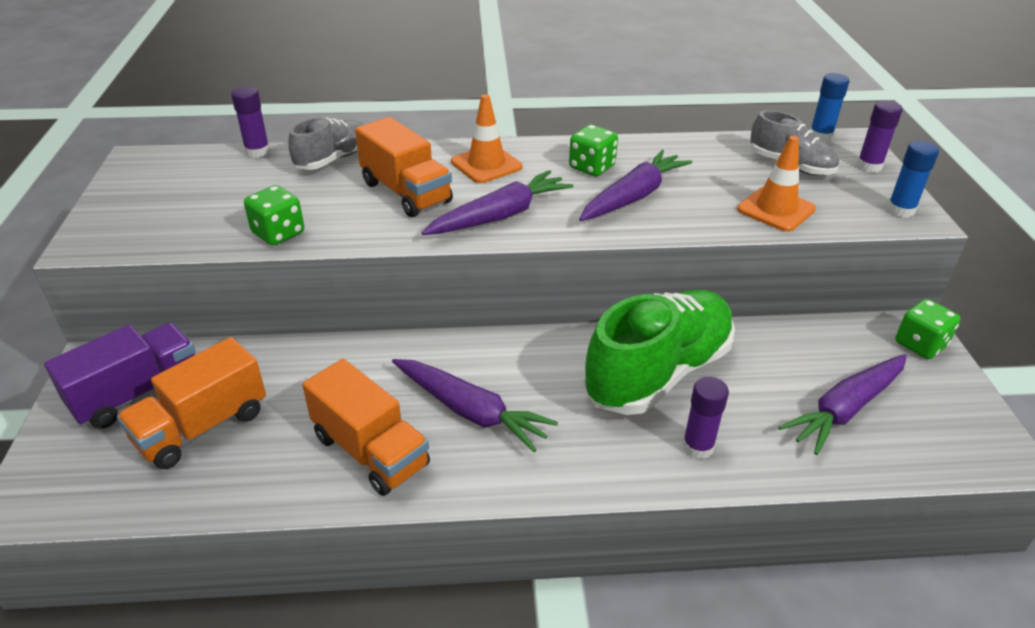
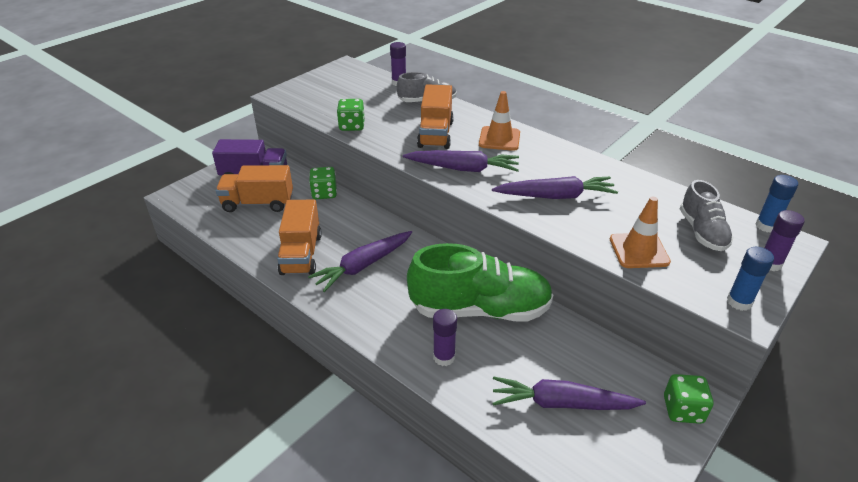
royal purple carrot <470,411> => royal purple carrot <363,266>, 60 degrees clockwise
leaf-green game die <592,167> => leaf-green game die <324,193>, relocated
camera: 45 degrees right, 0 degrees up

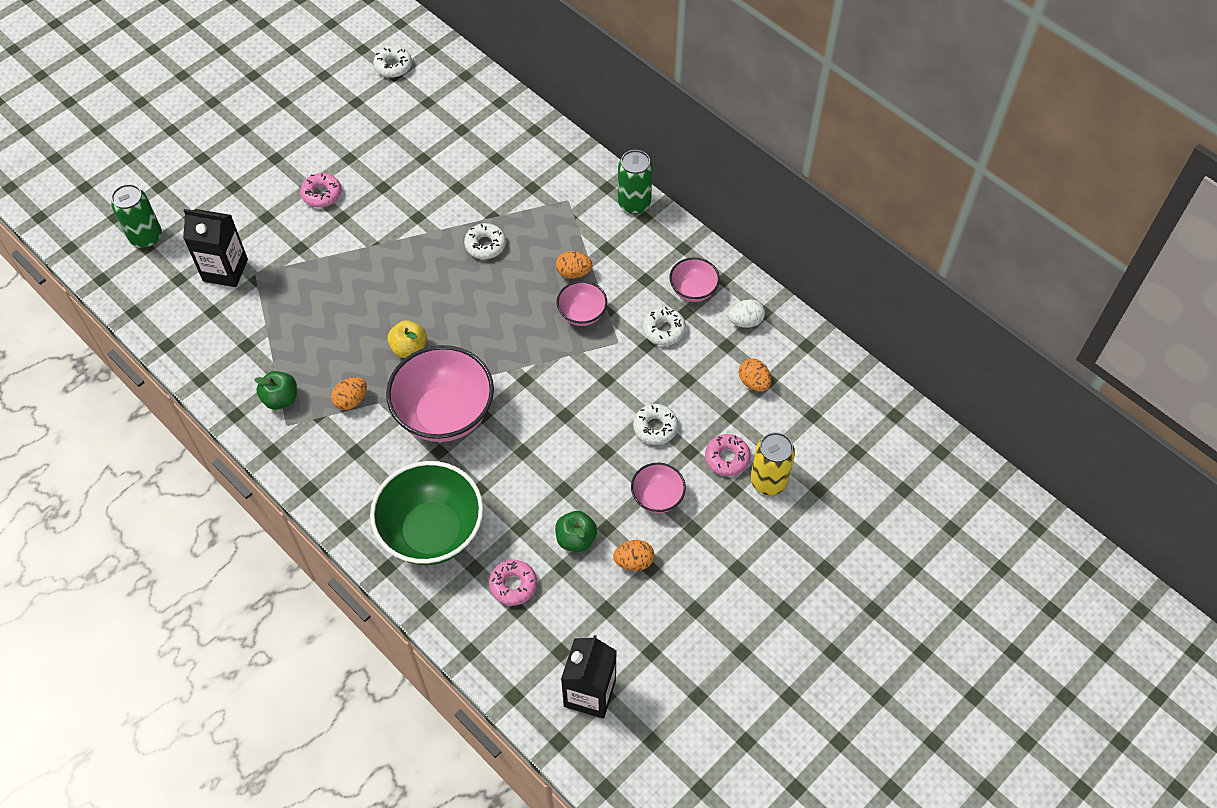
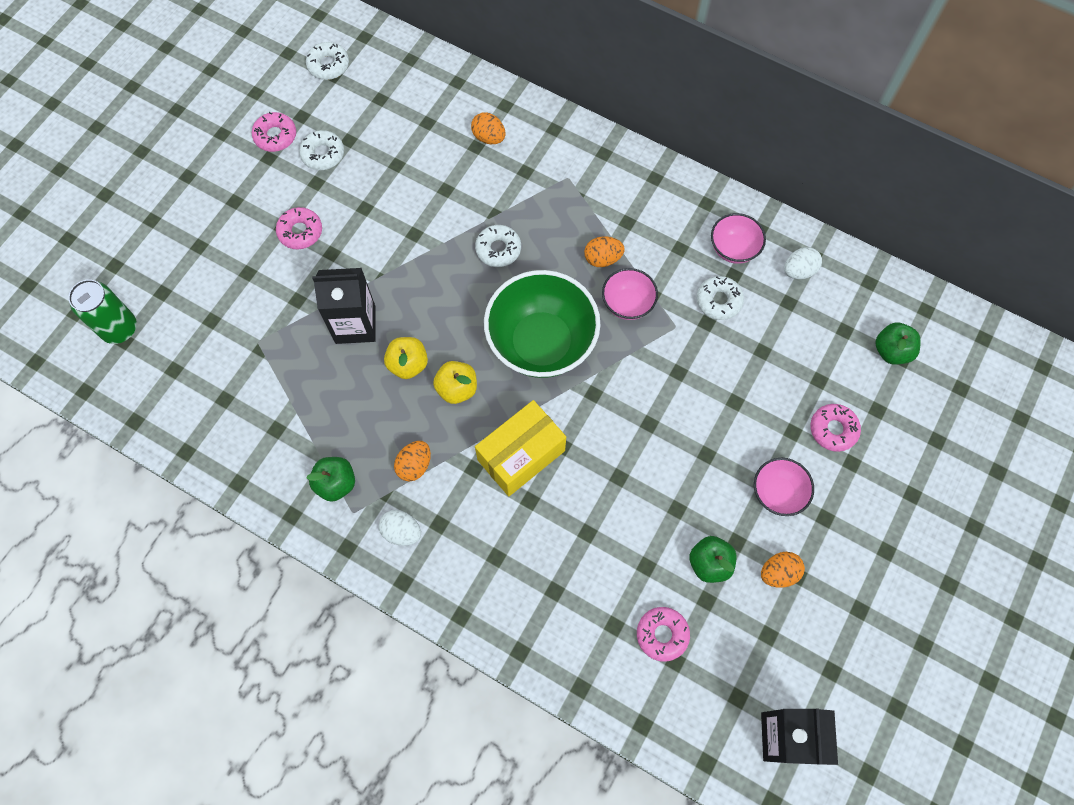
nothing => pink doughnut <275,136>
pure white doughnut <655,427> => pure white doughnut <323,154>, relocated
black juice carton <225,270> => black juice carton <355,324>, relocated
nothing => pure white toy egg <402,531>
nothing => bright yellow toy apple <408,364>
orange-coloured toy egg <754,382> => orange-coloured toy egg <489,137>, relocated
pink bowl <444,414> => bright yellow parcel <521,455>
leaf-green bowl <432,532> => leaf-green bowl <541,342>, relocated
nothing => leaf-green toy apple <891,351>
leaf-green soda can <634,203> => nothing
bright yellow soda can <768,481> => nothing
camera: 15 degrees left, 10 degrees up

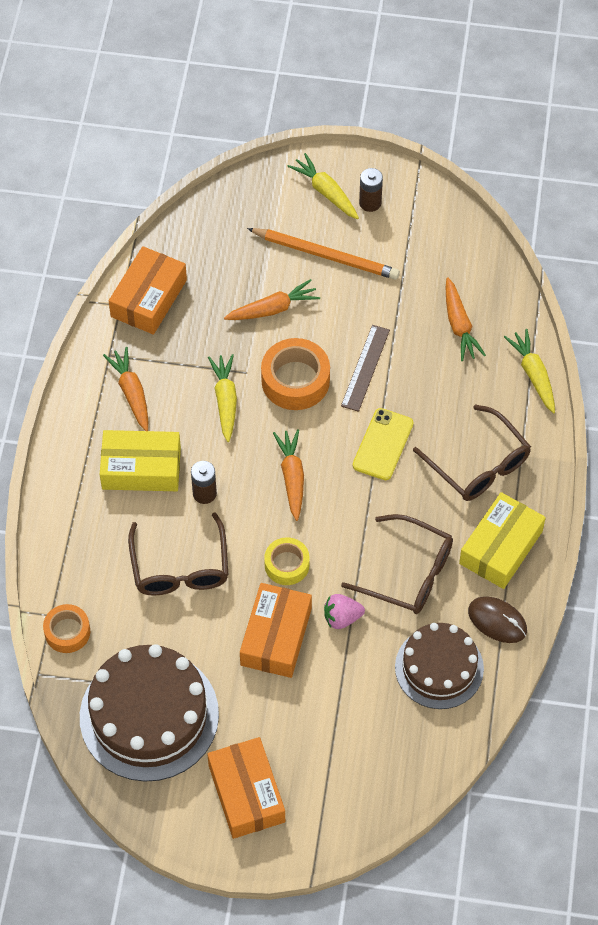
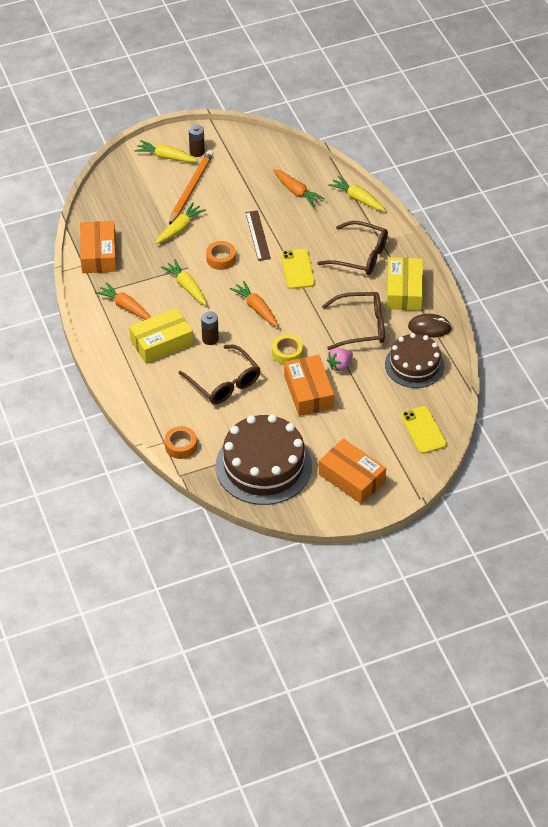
orange-coloured carrot <273,309> => bright yellow carrot <179,228>
orange-coloured pencil <326,255> => orange-coloured pencil <191,188>, 60 degrees counterclockwise
orange-coloured sticky tape <295,380> => orange-coloured sticky tape <221,259>, x0.63
nothing => bright yellow smartphone <423,430>
camera: 30 degrees left, 10 degrees down

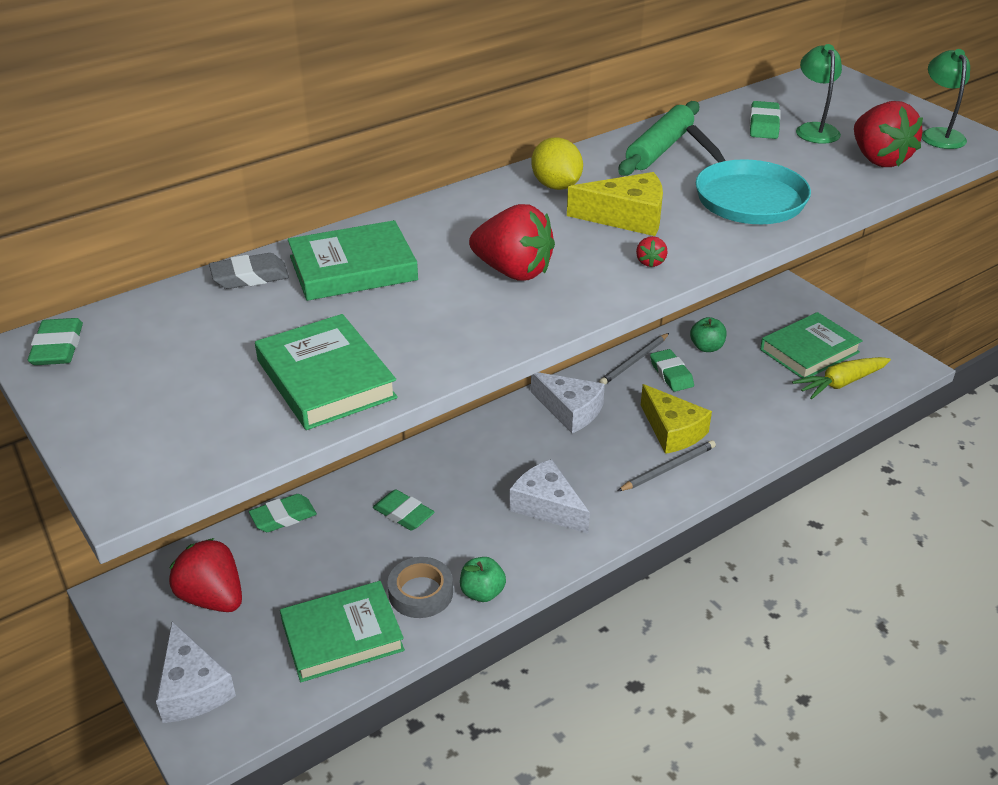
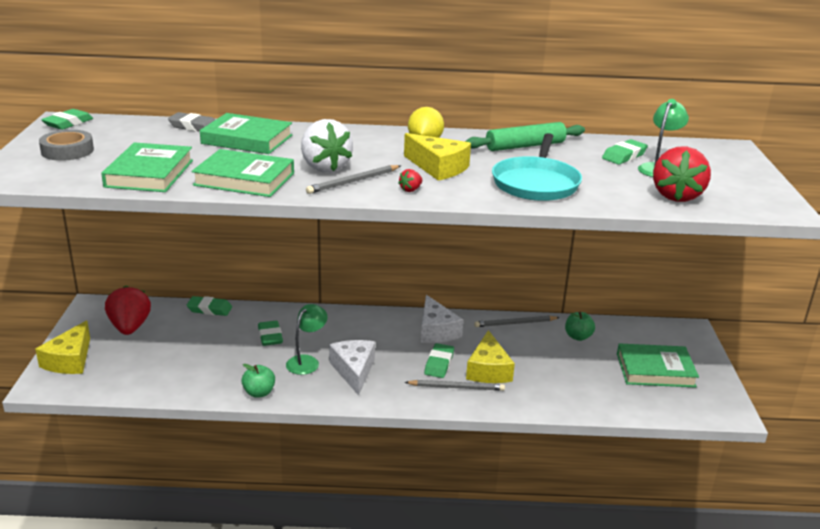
pure white cheese wedge <192,688> => bright yellow cheese wedge <70,360>
ash-grey sticky tape <420,592> => ash-grey sticky tape <67,151>, relocated
leaf-green book <342,636> => leaf-green book <244,179>, relocated
leaf-green lamp <939,134> => leaf-green lamp <307,361>, relocated
scarlet toy strawberry <513,271> => pure white toy strawberry <325,167>
nothing => ash-grey pencil <353,181>
leaf-green pencil eraser <671,374> => leaf-green pencil eraser <439,364>, relocated
bright yellow carrot <840,383> => nothing
camera: 35 degrees right, 10 degrees down

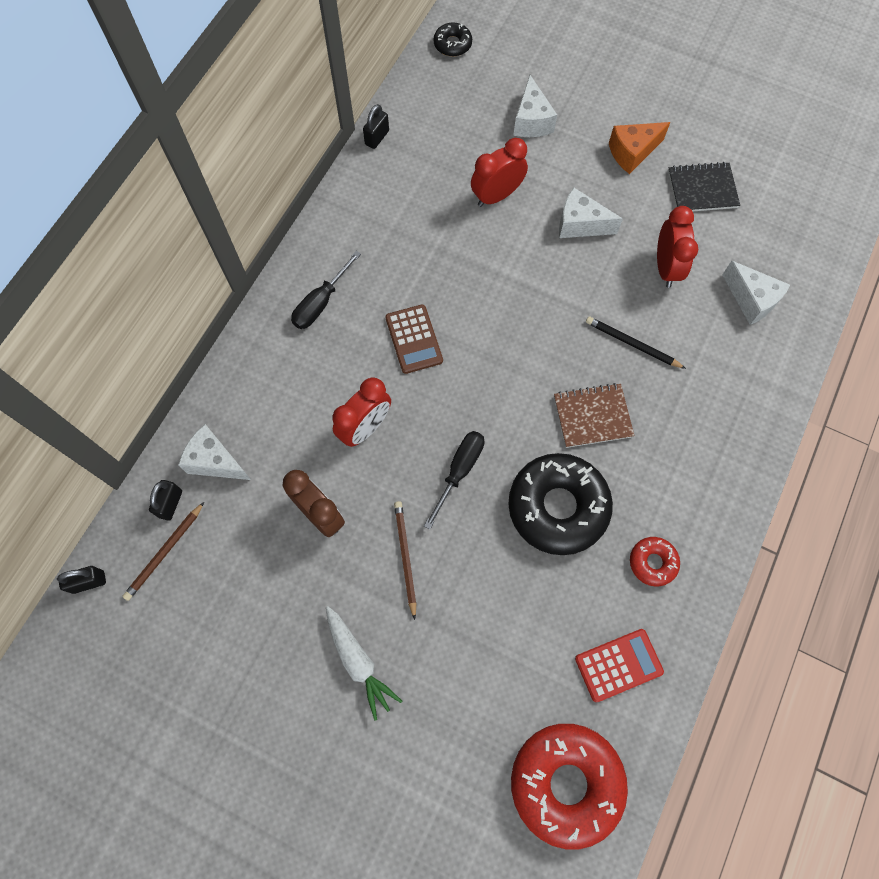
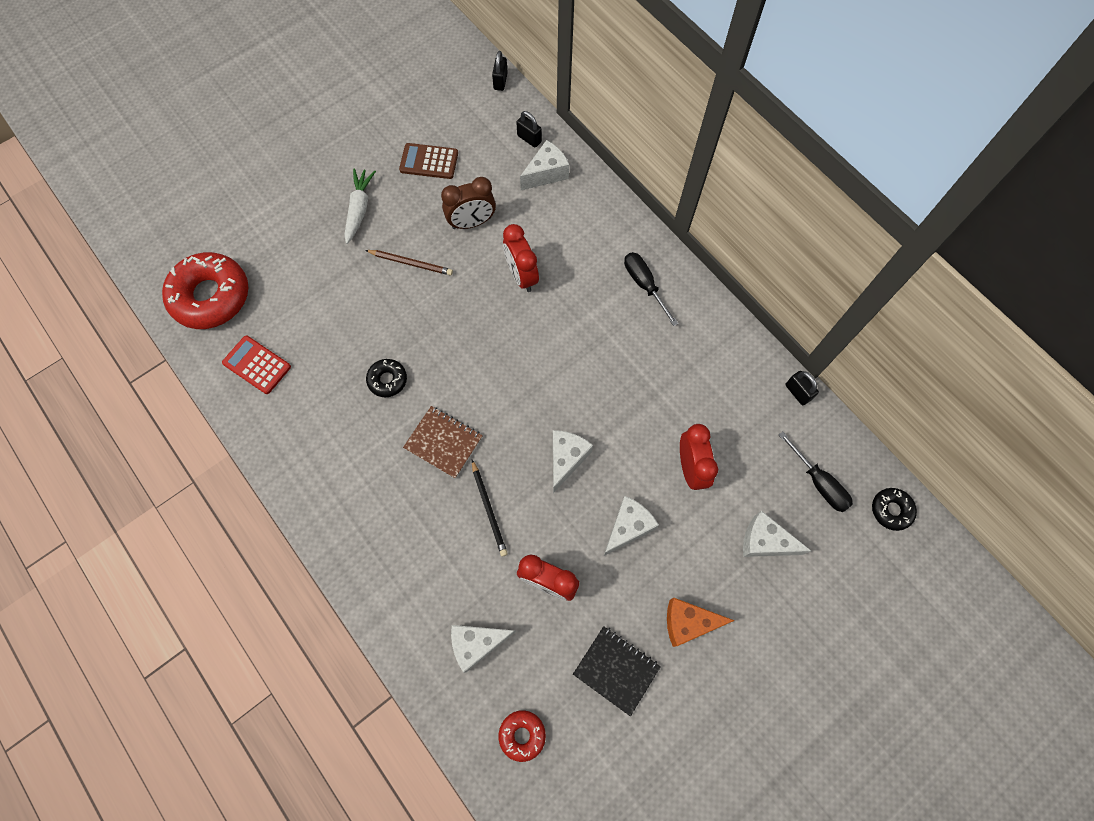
scarlet pocket calculator <618,665> => scarlet pocket calculator <257,365>, 120 degrees clockwise
pure white carrot <358,662> => pure white carrot <359,209>, 105 degrees clockwise
black doughnut <558,507> => black doughnut <387,380>, x0.47
brown pocket calculator <414,339> => brown pocket calculator <429,161>, relocated
brown notebook <592,416> => brown notebook <443,442>, 75 degrees counterclockwise
black pencil <632,344> => black pencil <489,509>, 105 degrees clockwise
scarlet doughnut <653,562> => scarlet doughnut <522,735>, relocated
nothing => pure white cheese wedge <566,459>
black notebook <702,189> => black notebook <616,670>, 75 degrees counterclockwise
orange-coloured cheese wedge <632,152> => orange-coloured cheese wedge <688,622>, 90 degrees counterclockwise
black hand screwdriver <459,471> => black hand screwdriver <819,482>, relocated
brown pencil <165,552> => nothing
camera: 115 degrees right, 0 degrees up

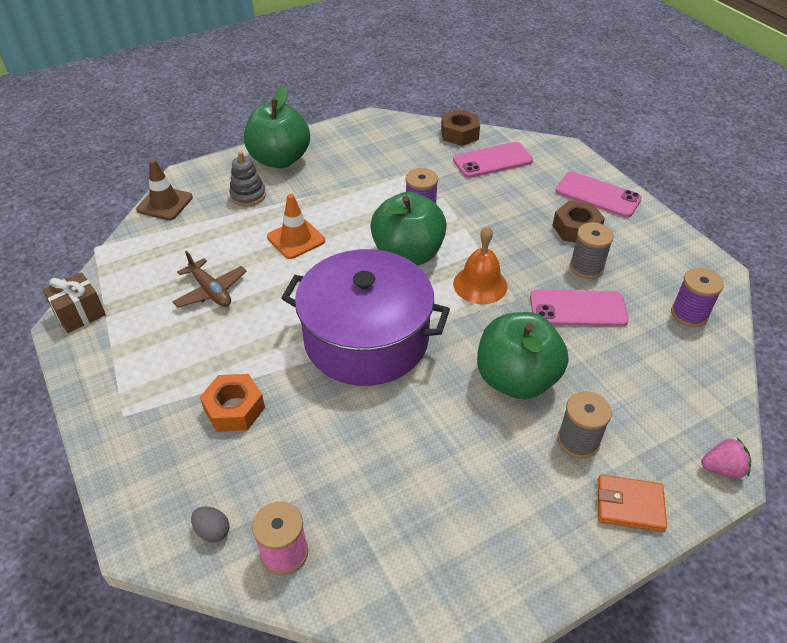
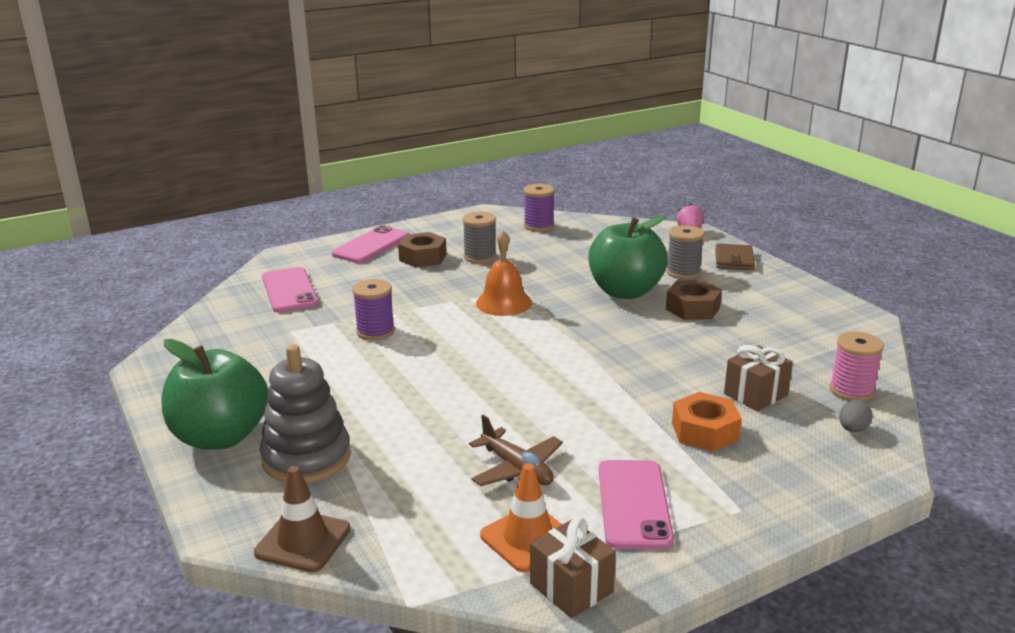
ash-grey ring stacker <248,195> => ash-grey ring stacker <306,458>, x1.61
brown toy plane <211,291> => brown toy plane <517,469>, 90 degrees clockwise
orange-coloured road cone <296,239> => orange-coloured road cone <528,538>, relocated
pink smartphone <578,309> => pink smartphone <634,504>, relocated
brown nut <459,134> => brown nut <692,308>, relocated
orange-coloured billfold <629,505> => brown billfold <734,260>
nothing => brown present <755,394>
royal purple pot <366,338> => nothing
leaf-green toy apple <408,254> => nothing
camera: 90 degrees left, 20 degrees down

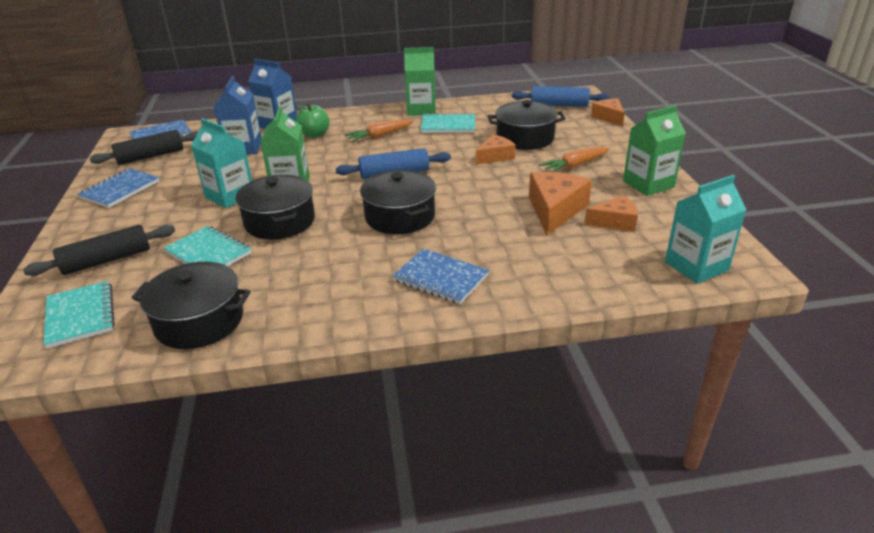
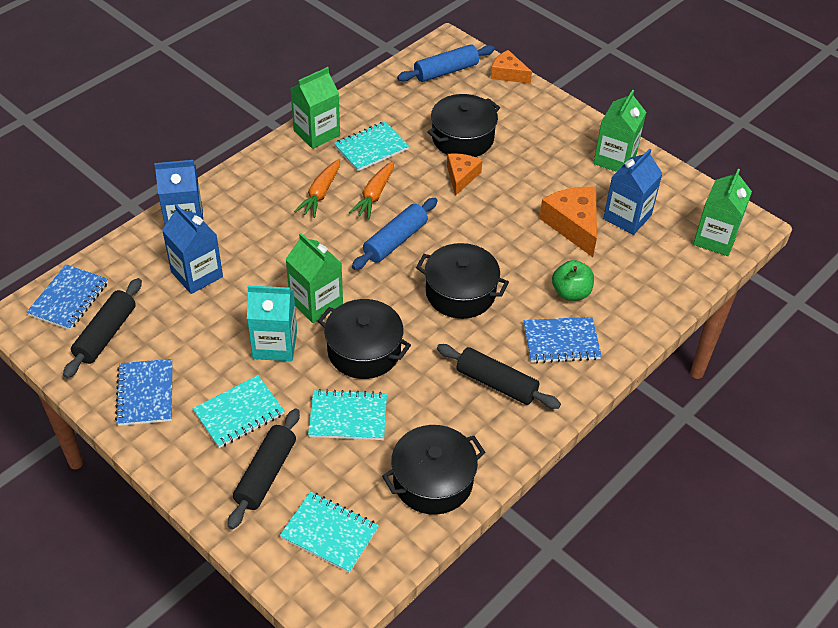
nothing => teal notebook <239,413>
orange-coloured carrot <574,166> => orange-coloured carrot <374,195>, relocated
nothing => black rolling pin <496,383>
leaf-green toy apple <314,134> => leaf-green toy apple <571,292>, relocated
orange-coloured cheese wedge <615,222> => blue juice carton <627,217>
teal juice carton <696,266> => leaf-green juice carton <715,239>
camera: 40 degrees left, 15 degrees up

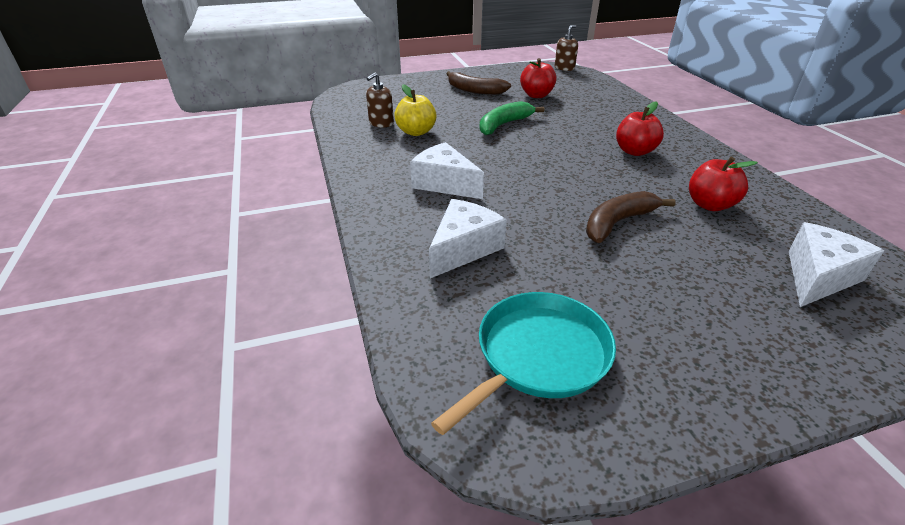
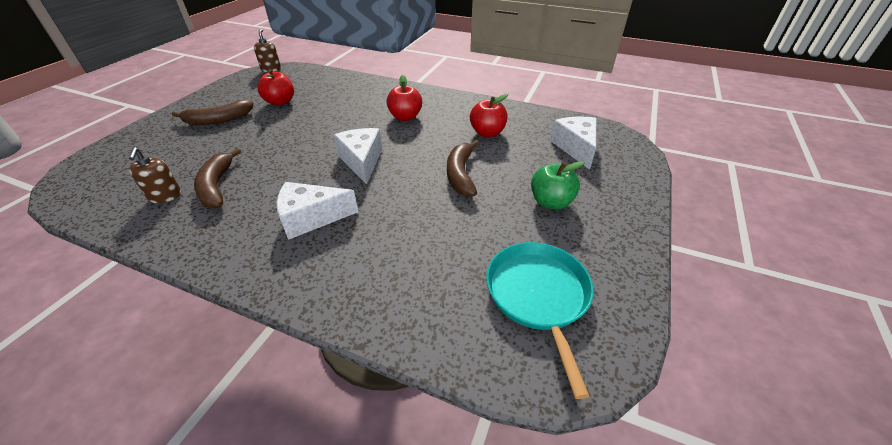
bright yellow toy apple <416,132> => brown banana <217,186>
pure white cheese wedge <463,248> => pure white cheese wedge <362,161>, relocated
nothing => leaf-green toy apple <551,202>
leaf-green banana <504,125> => nothing
camera: 50 degrees left, 5 degrees up

